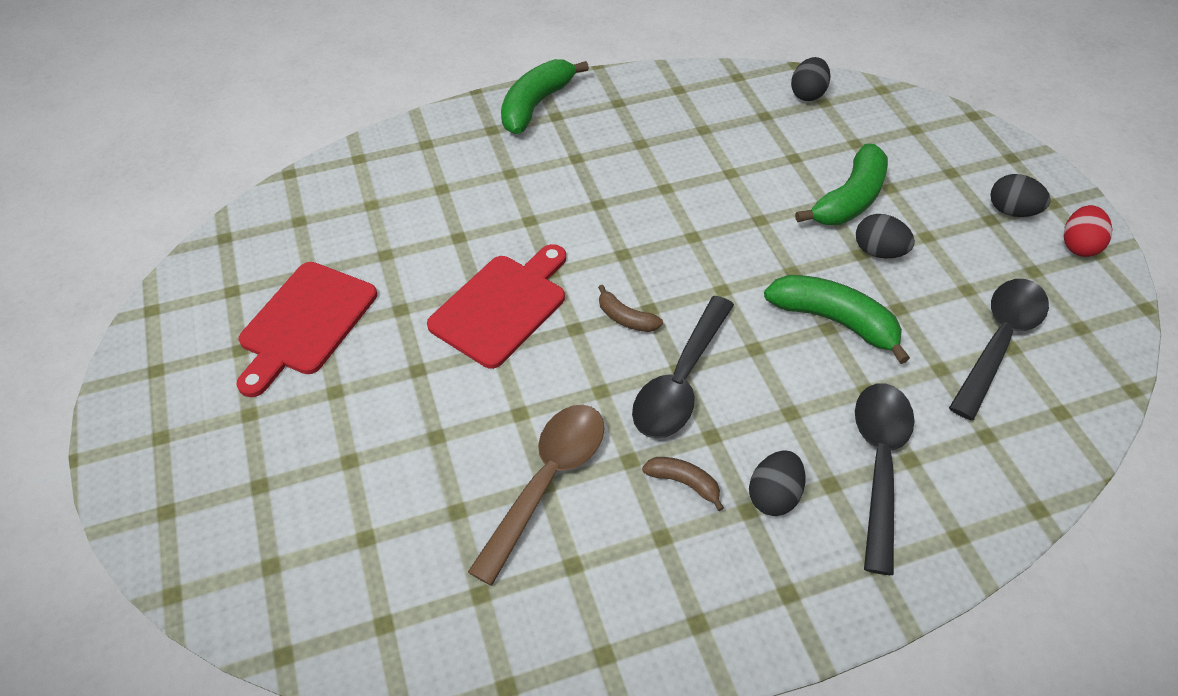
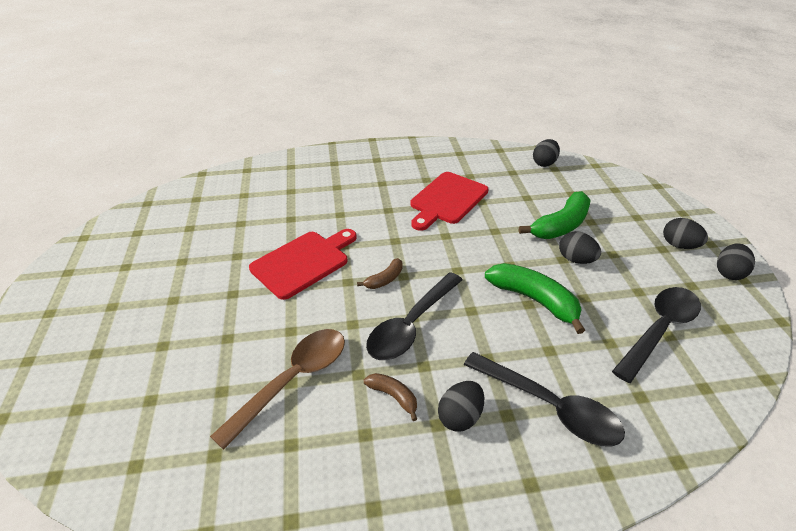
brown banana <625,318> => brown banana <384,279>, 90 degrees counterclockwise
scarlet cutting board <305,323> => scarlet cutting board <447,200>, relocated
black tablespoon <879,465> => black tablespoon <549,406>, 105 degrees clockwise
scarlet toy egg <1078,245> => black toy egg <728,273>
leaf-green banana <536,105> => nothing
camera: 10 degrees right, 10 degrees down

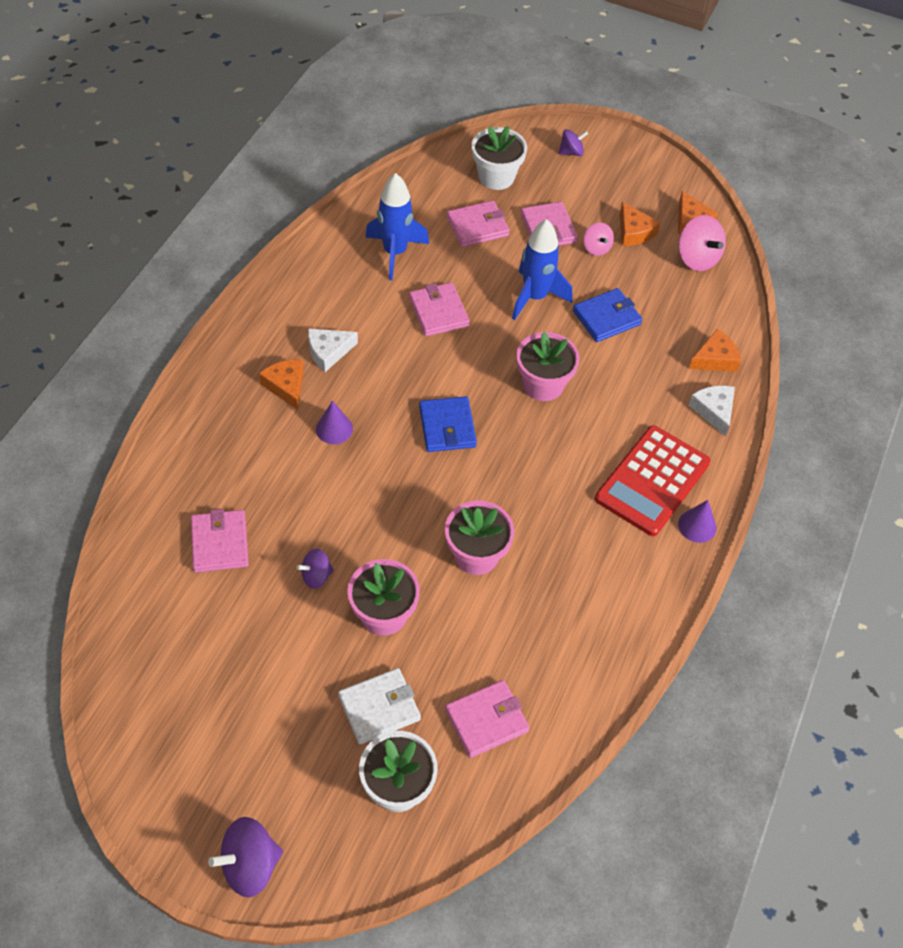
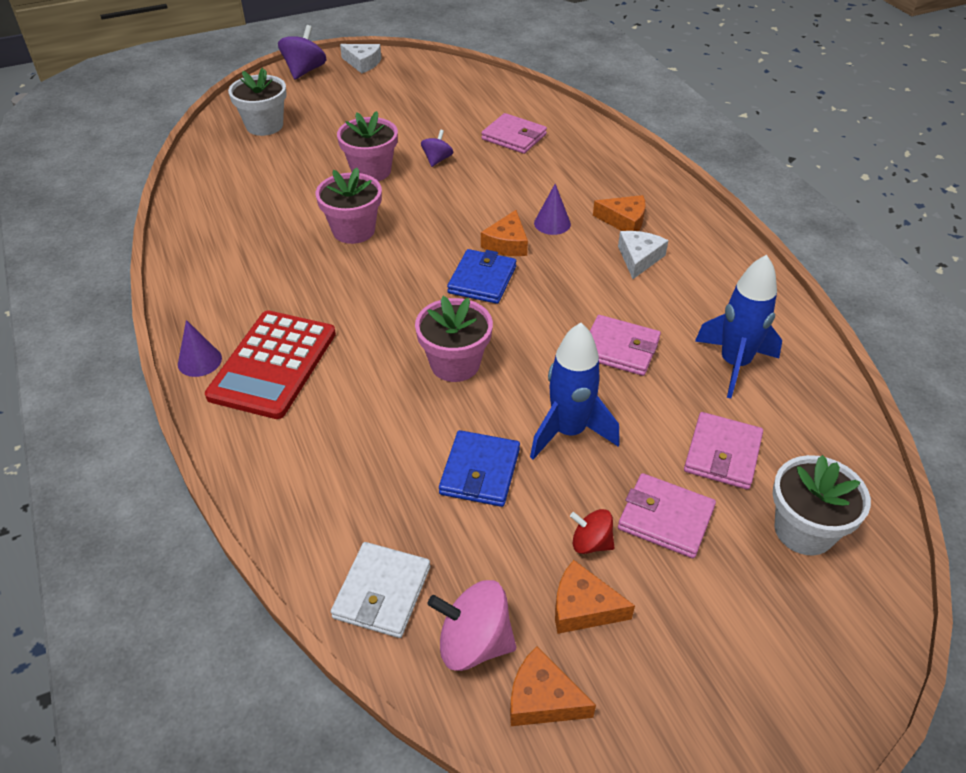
scarlet pocket calculator <652,481> => scarlet pocket calculator <273,364>, 150 degrees counterclockwise
pure white billfold <379,708> => pure white billfold <382,592>, relocated
pure white cheese wedge <713,411> => pure white cheese wedge <363,63>, relocated
blue billfold <447,427> => blue billfold <482,280>, 75 degrees clockwise
orange-coloured cheese wedge <715,359> => orange-coloured cheese wedge <507,243>, relocated
pink spinning top <596,248> => scarlet spinning top <591,543>
pink billfold <486,720> => nothing
royal purple spinning top <571,152> => nothing
camera: 135 degrees right, 10 degrees down

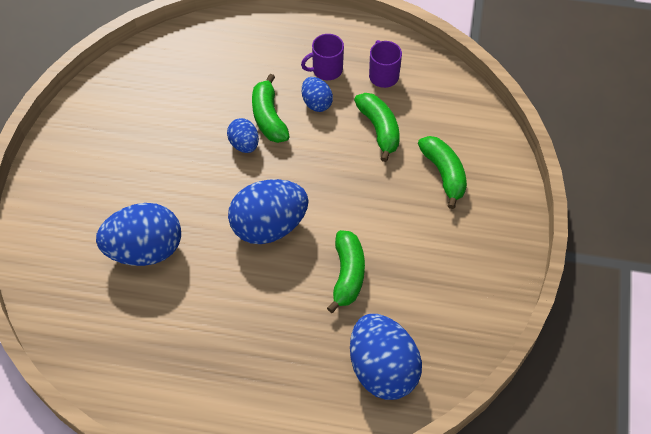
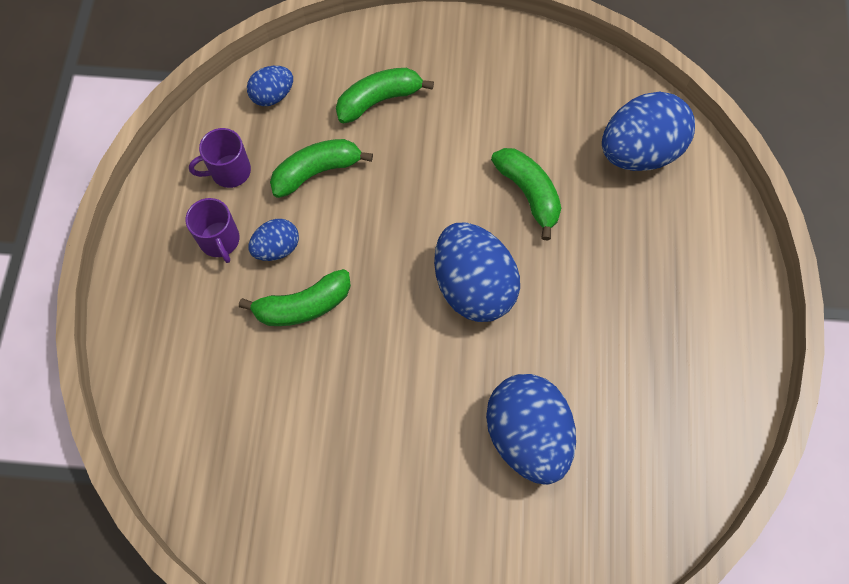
blue toy egg <244,144> => blue toy egg <273,96>, relocated
leaf-green banana <347,274> => leaf-green banana <528,193>, 60 degrees clockwise
camera: 95 degrees left, 10 degrees up

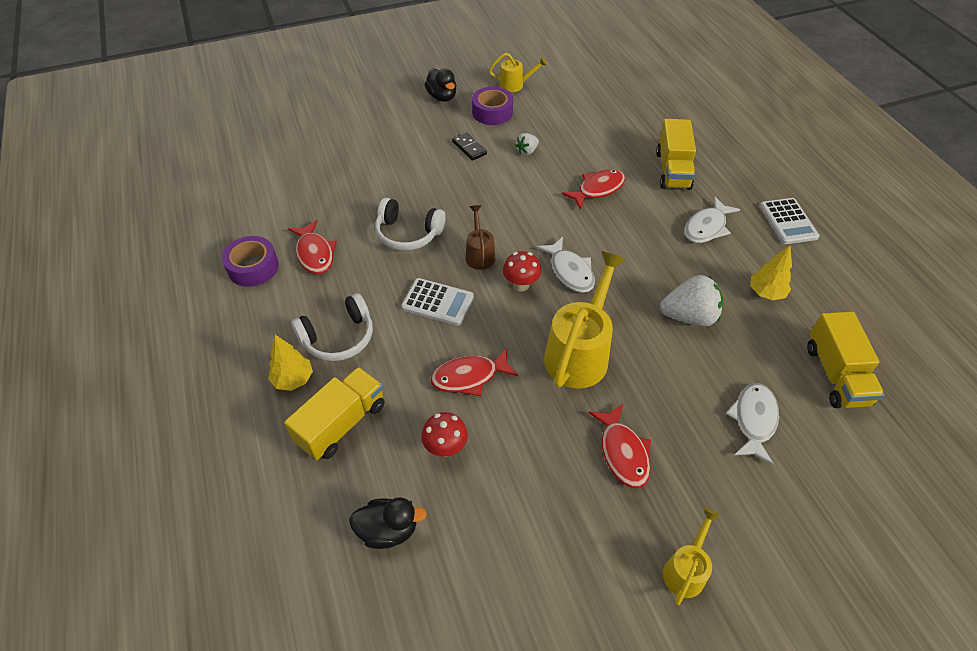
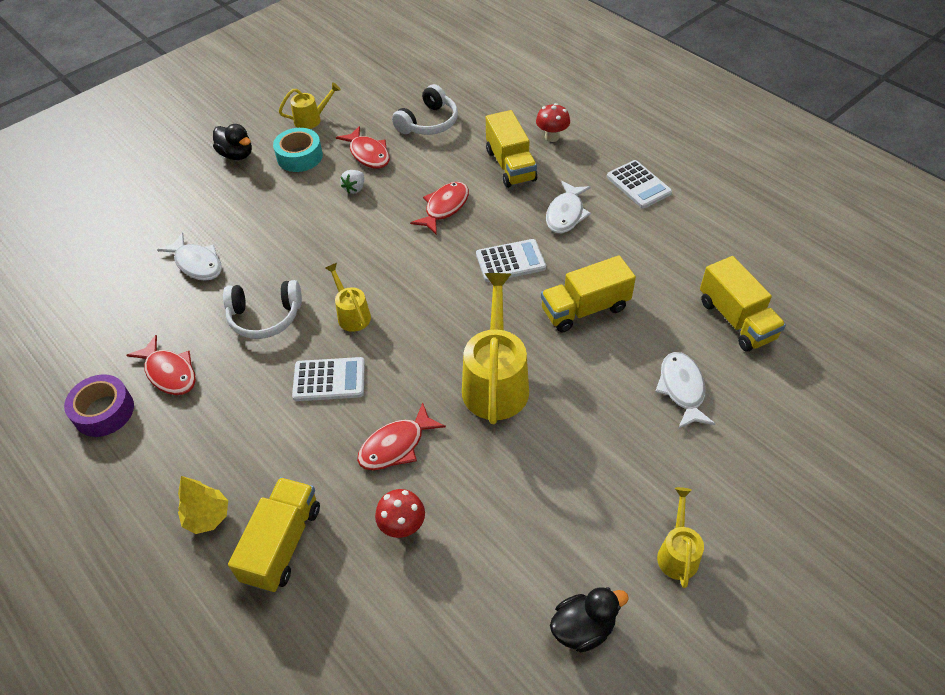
pure white fish figure <570,271> => pure white fish figure <197,263>, relocated
royal purple sticky tape <492,112> => teal sticky tape <299,156>
brown watering pot <479,254> => bright yellow watering pot <352,314>
scarlet fish figure <622,452> => scarlet fish figure <368,154>, relocated
pure white headset <338,337> => pure white headset <428,123>, relocated
nothing => pure white pocket calculator <510,261>
scarlet toadstool <521,285> => scarlet toadstool <552,137>, relocated
pure white toy strawberry <689,316> => bright yellow lorry <585,309>
black toy duck <388,530> => black toy duck <583,628>, relocated
black domino <469,148> => nothing
bright yellow fir tree <766,293> => nothing
camera: 20 degrees left, 0 degrees up

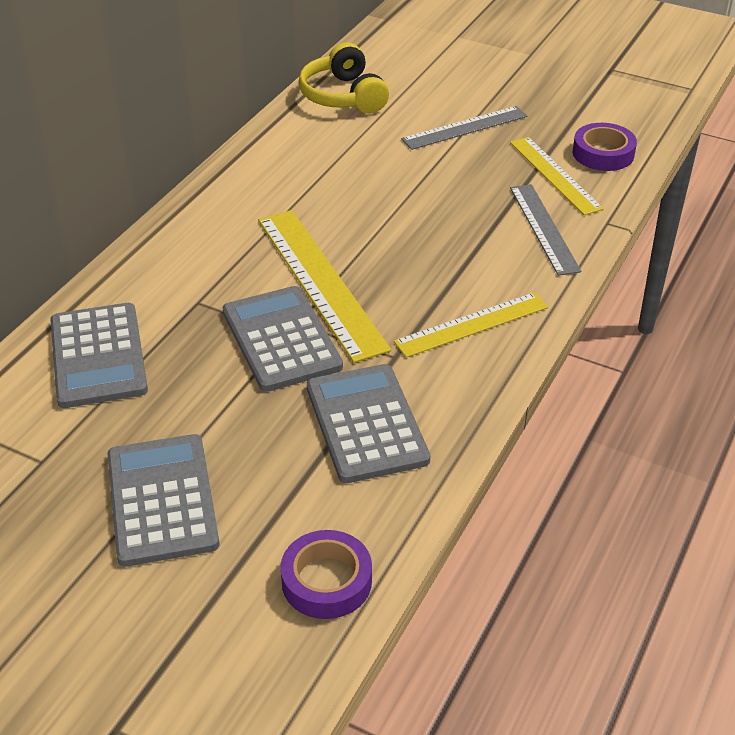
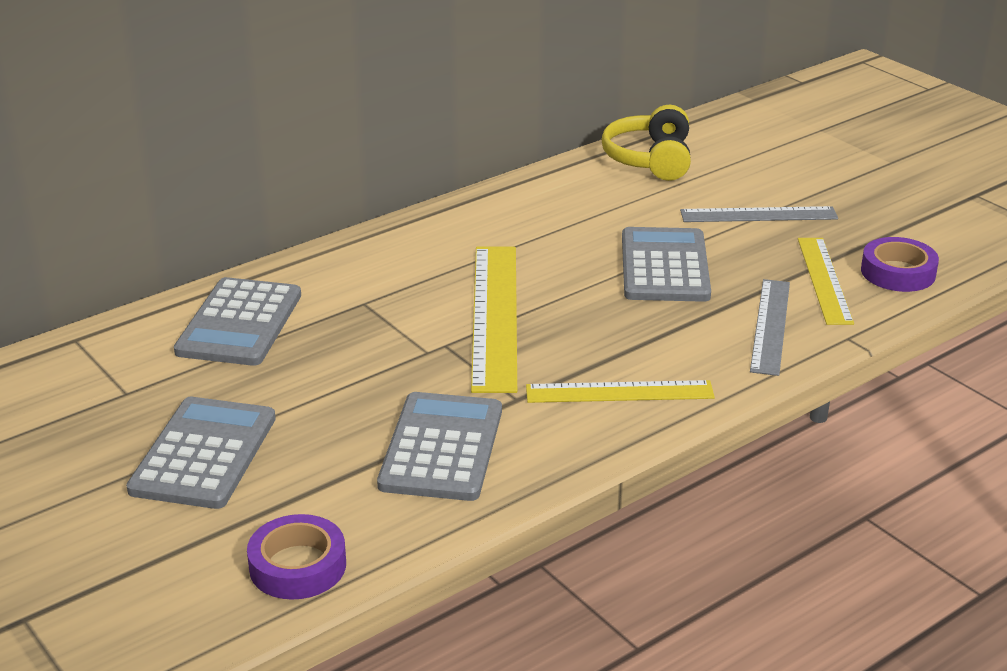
ash-grey pocket calculator <281,339> => ash-grey pocket calculator <664,266>, relocated
camera: 25 degrees right, 10 degrees down

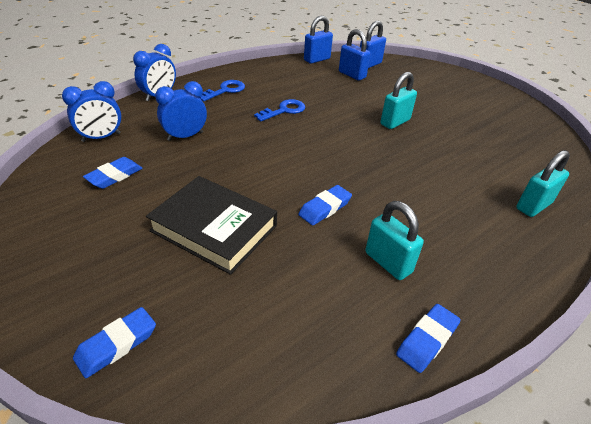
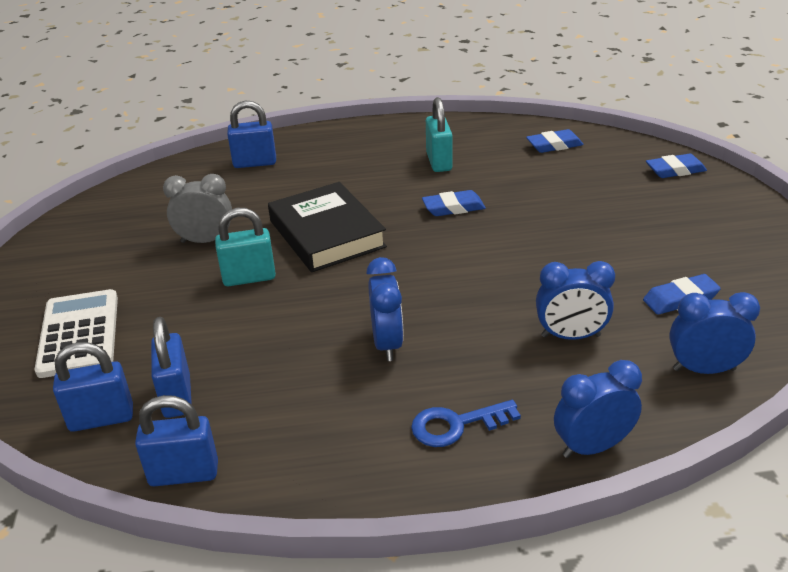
nothing => pure white pocket calculator <79,334>
nothing => ash-grey clock <205,241>
teal small lock <533,206> => blue small lock <255,163>
black book <214,228> => black book <326,234>, relocated
blue latchkey <284,110> => blue clock <387,344>
blue pencil eraser <427,340> => blue pencil eraser <554,145>, relocated
camera: 145 degrees left, 5 degrees down

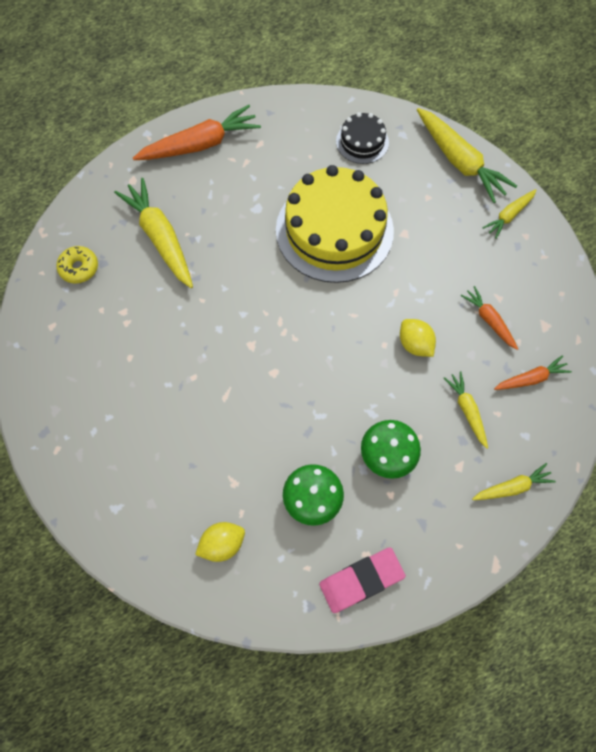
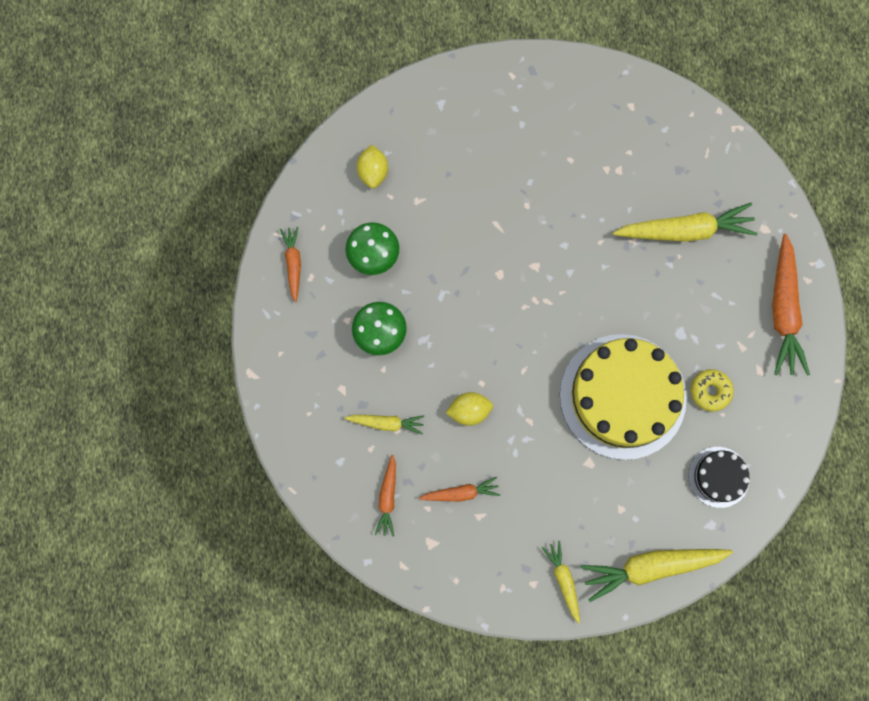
pink pencil eraser <361,580> => orange-coloured carrot <293,264>
bright yellow doughnut <79,268> => bright yellow doughnut <710,391>, relocated
bright yellow carrot <512,487> => nothing
camera: 115 degrees right, 10 degrees up

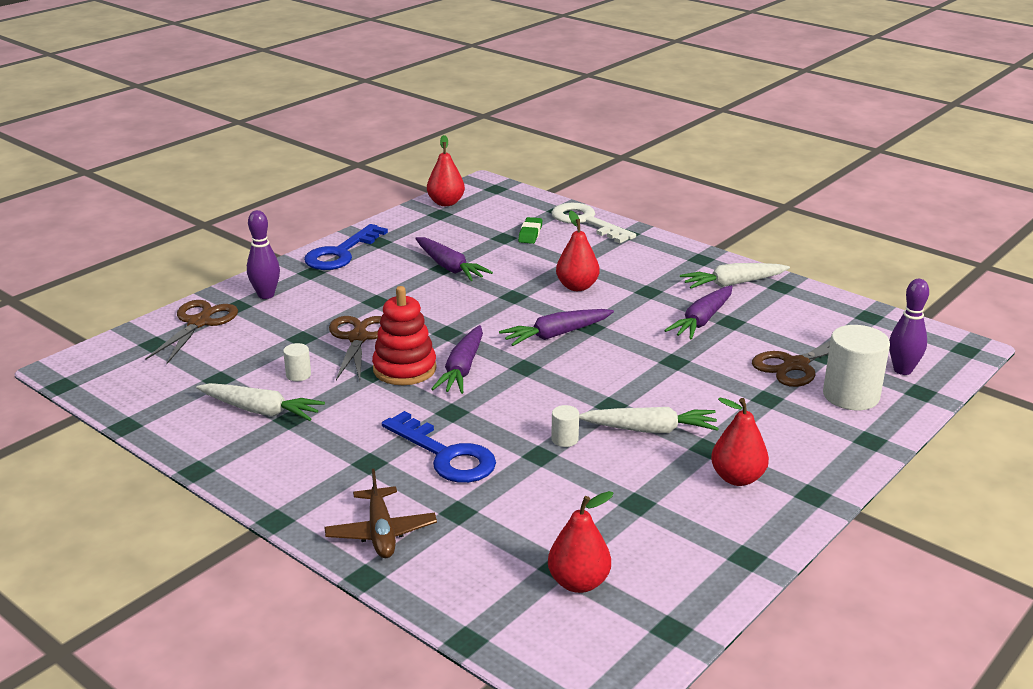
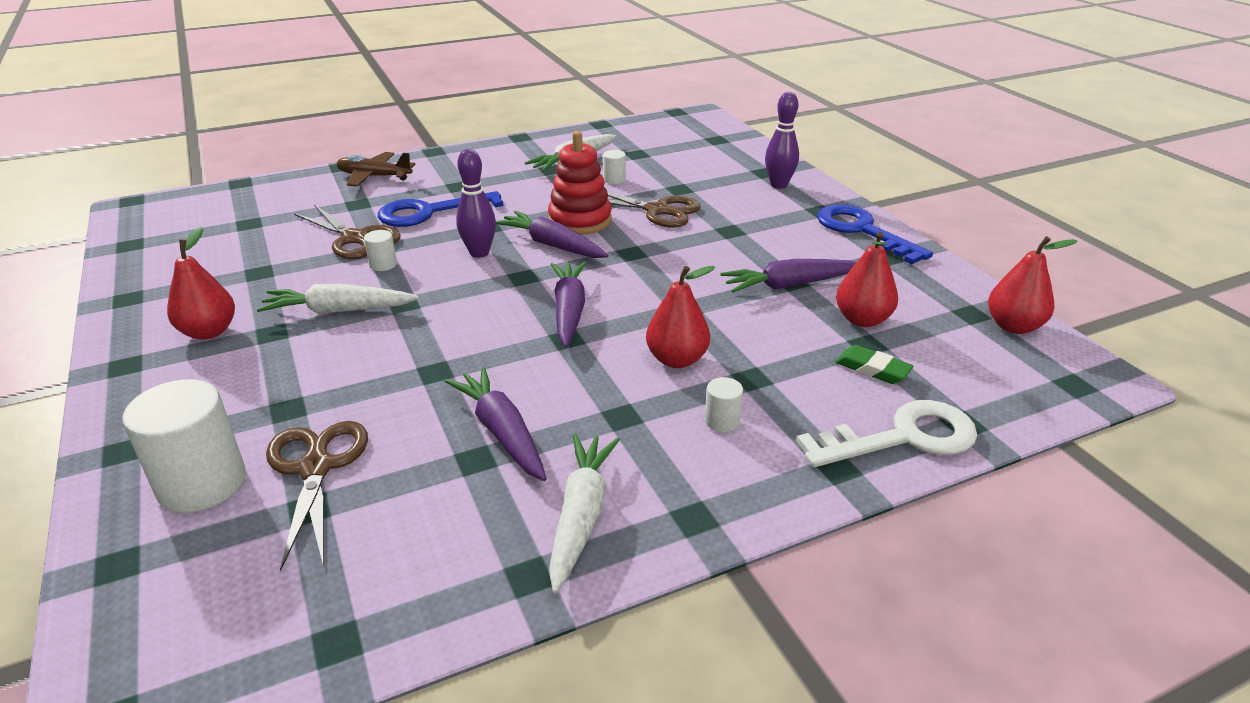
pure white carrot <649,430> => pure white carrot <339,310>, 60 degrees clockwise
brown shears <199,323> => brown shears <355,238>, relocated
royal purple skittle <902,370> => royal purple skittle <479,253>, relocated
nothing => pure white cylinder shape <722,421>
scarlet pear fruit <578,583> => scarlet pear fruit <862,319>, relocated
camera: 115 degrees right, 5 degrees up

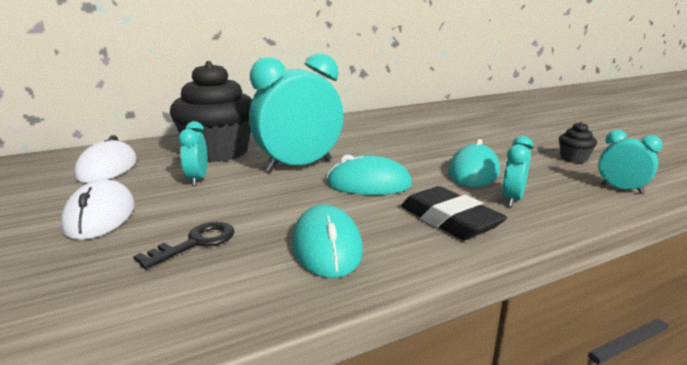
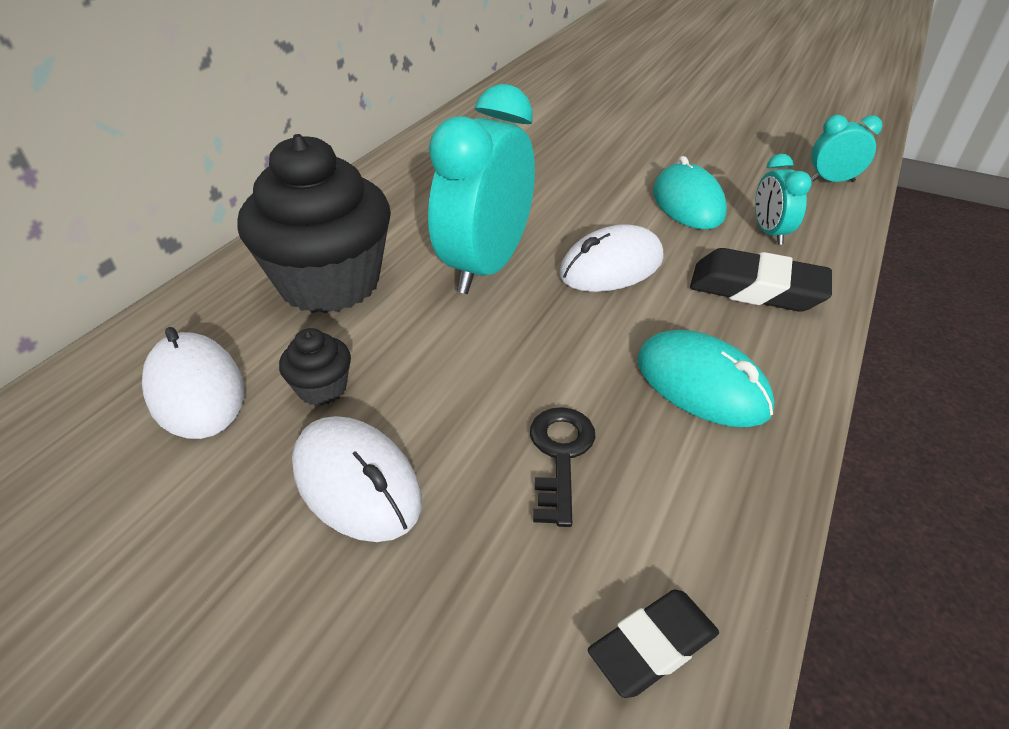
black cupcake <573,158> => black cupcake <322,388>, relocated
teal PC mouse <369,184> => pure white PC mouse <611,267>
nothing => black pencil eraser <652,646>
teal clock <197,179> => nothing
camera: 35 degrees left, 20 degrees up

